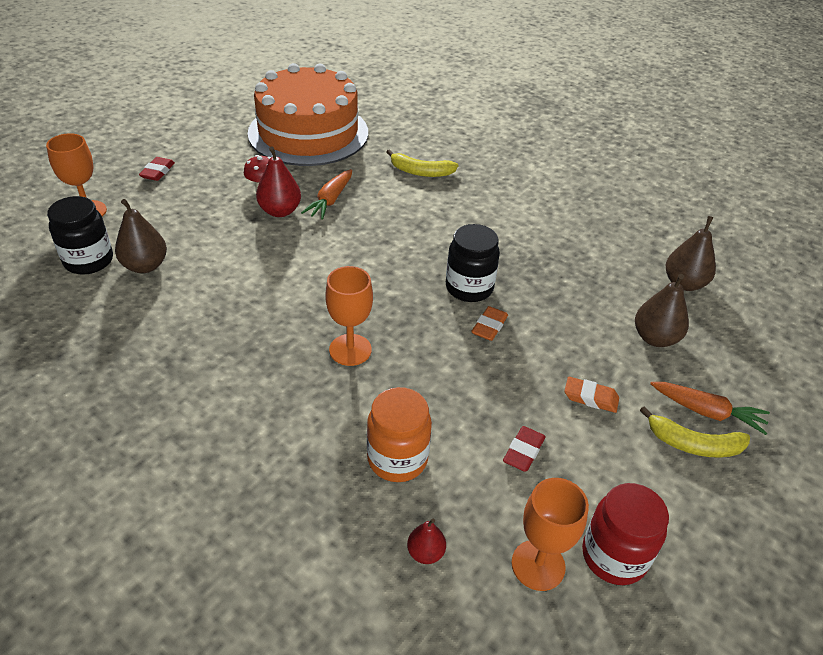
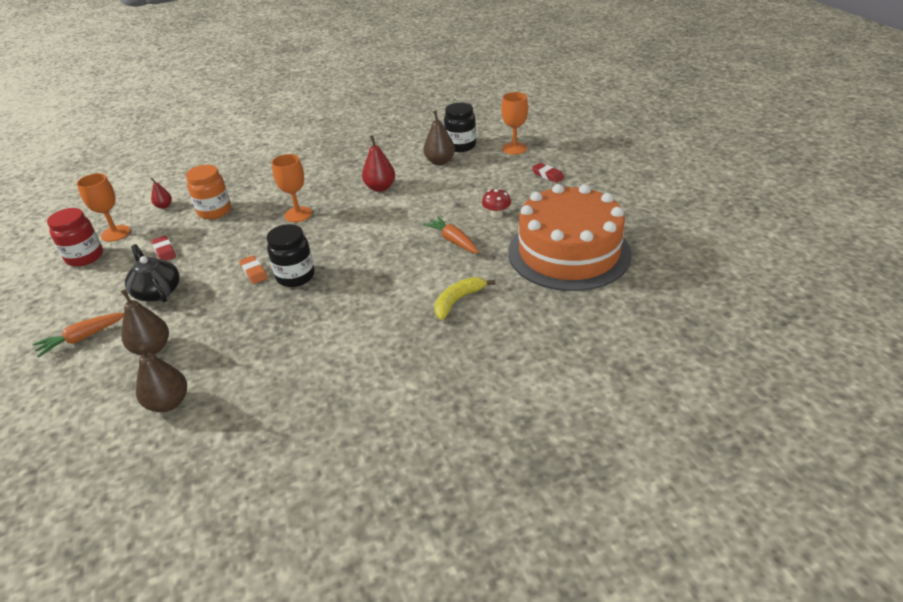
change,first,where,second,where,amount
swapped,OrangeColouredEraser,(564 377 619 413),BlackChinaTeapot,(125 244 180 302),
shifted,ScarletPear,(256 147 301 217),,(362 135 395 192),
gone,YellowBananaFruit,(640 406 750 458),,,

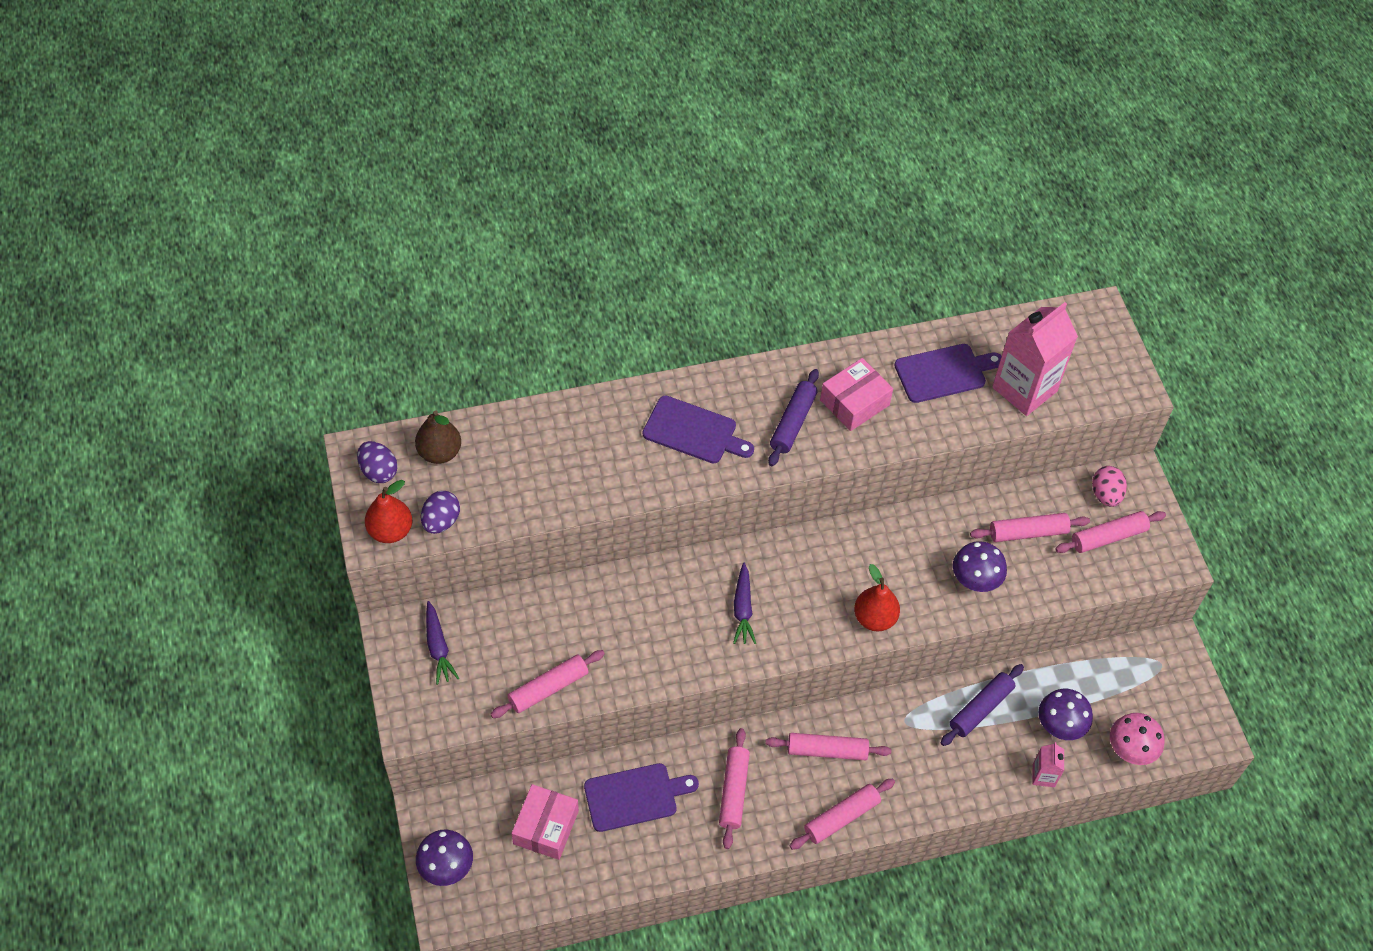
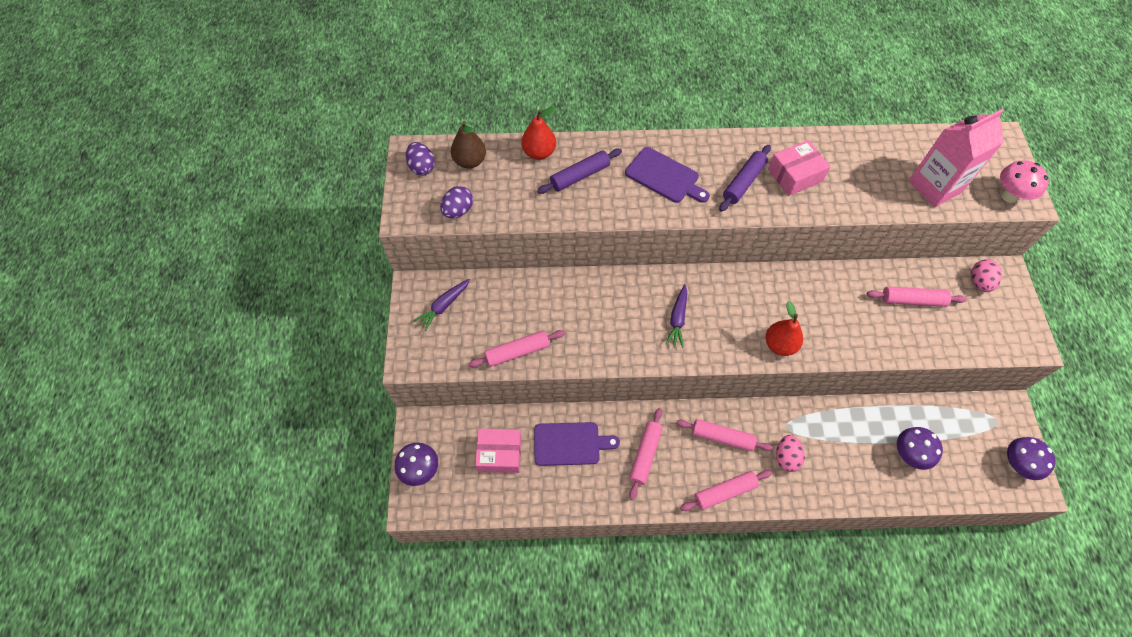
change,first,where,second,where,amount
rotated,PurpleRootVegetable,(426 601 459 685),,(414 279 470 331),45 degrees clockwise
rotated,PinkBox,(512 784 579 860),,(475 429 521 473),60 degrees clockwise
shifted,ScarletPear,(365 480 412 543),,(521 107 556 160),
shifted,PurpleRollingPin,(941 664 1024 746),,(537 149 622 194),
new,,,PinkToyEgg,(776 435 805 472),
shifted,PinkToadstool,(1110 713 1165 765),,(1000 160 1049 203),
shifted,PurpleToadstool,(953 541 1007 592),,(1007 437 1056 480),
gone,PurpleChoppingBoard,(895 344 1002 403),,,
gone,PinkCarton,(1033 742 1064 787),,,
gone,PinkRollingPin,(1055 511 1166 553),,,

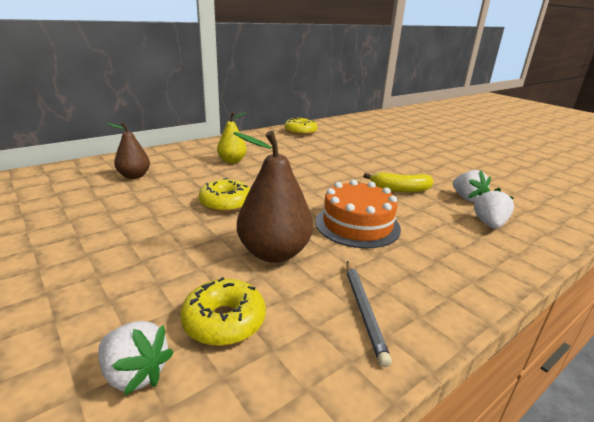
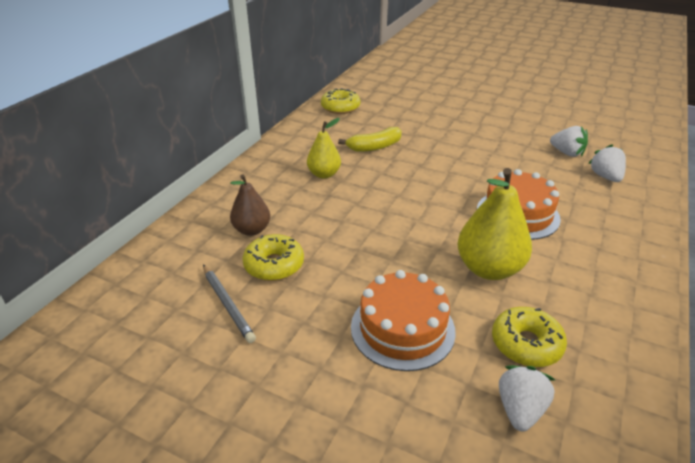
change,first,where,second,where,amount
shifted,AshGreyPencil,(347 261 392 367),,(203 265 256 343),
shifted,YellowDonut,(199 178 250 212),,(243 234 304 281),
shifted,YellowBananaFruit,(363 172 433 193),,(338 127 402 152),
new,,,OrangeColouredLayerCake,(351 270 456 371),
repainted,DarkBrownPear,(233 131 313 263),YellowPear,(457 168 532 280),
rotated,WhiteBerry,(98 321 174 396),,(499 365 555 431),75 degrees counterclockwise

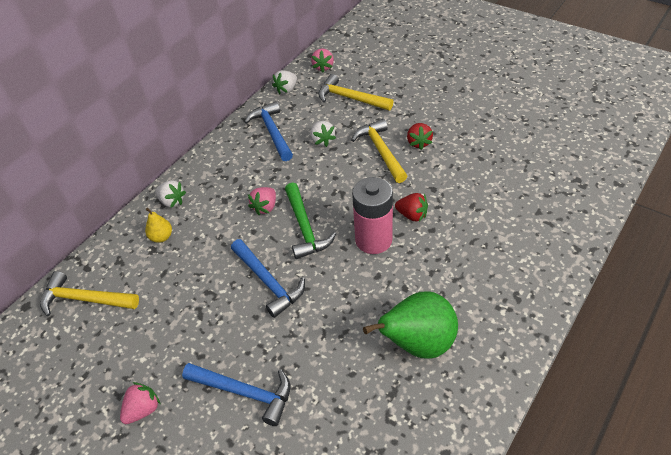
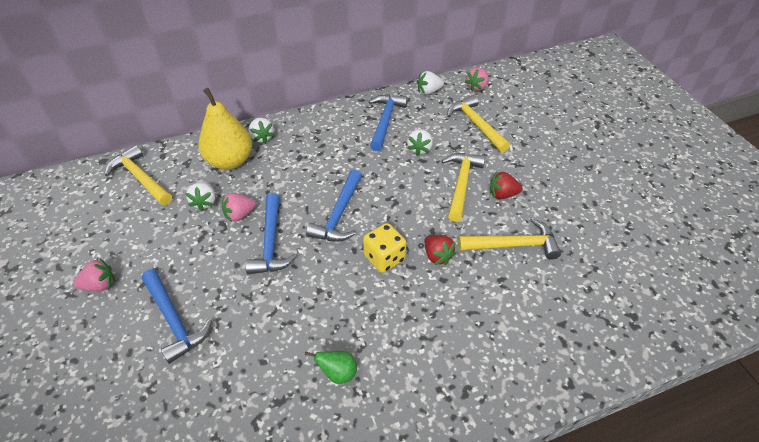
change,first,where,second,where,amount
new,,,WhiteBerry,(185 182 215 211),
scaled,YellowPear,(145 208 172 243),,(198 88 252 170),x2.13
shifted,PinkBerry,(248 187 276 215),,(222 193 256 222),
scaled,EmeraldPear,(363 291 458 358),,(305 351 357 384),x0.47
repainted,EmeraldCarpenter'sHammer,(285 182 336 259),CobaltCarpenter'sHammer,(306 169 362 242),
swapped,PinkAaBattery,(352 177 393 254),YellowDie,(363 223 406 273),
new,,,YellowCarpenter'sHammer,(458 219 561 260),
rotated,ScarletBerry,(407 123 433 150),,(490 172 522 199),60 degrees clockwise

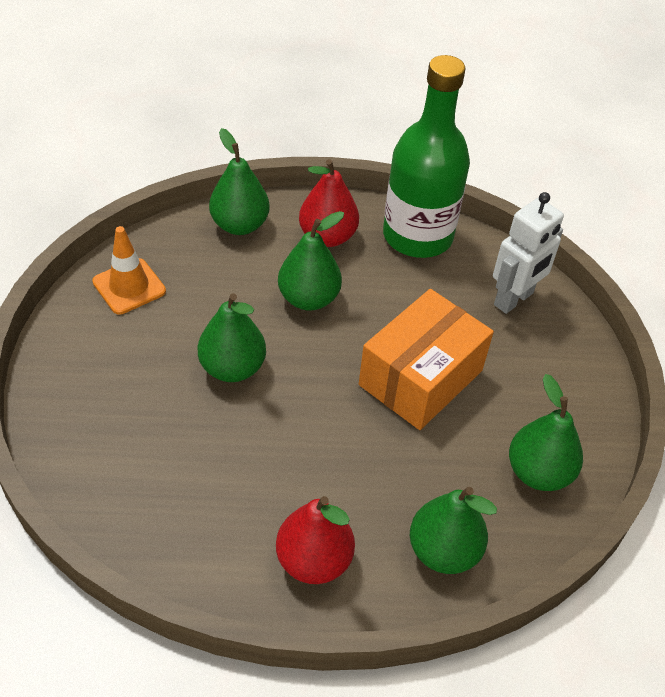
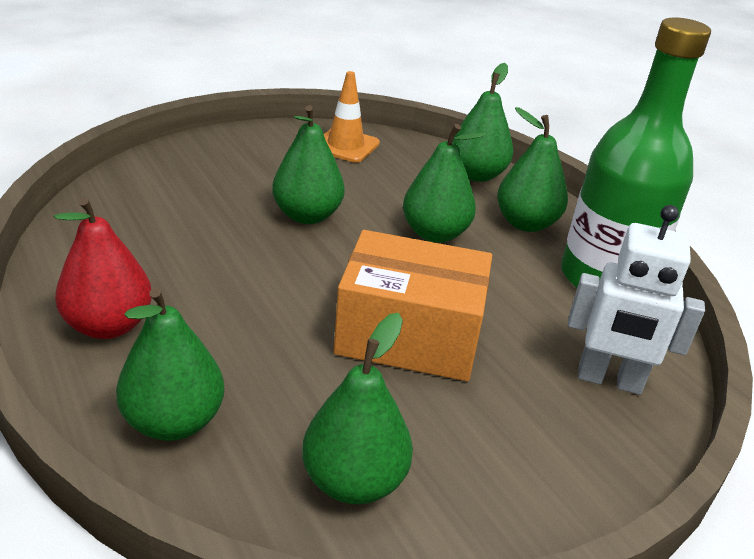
change,first,where,second,where,amount
repainted,ScarletPear,(299 159 359 247),EmeraldPear,(497 107 568 232),

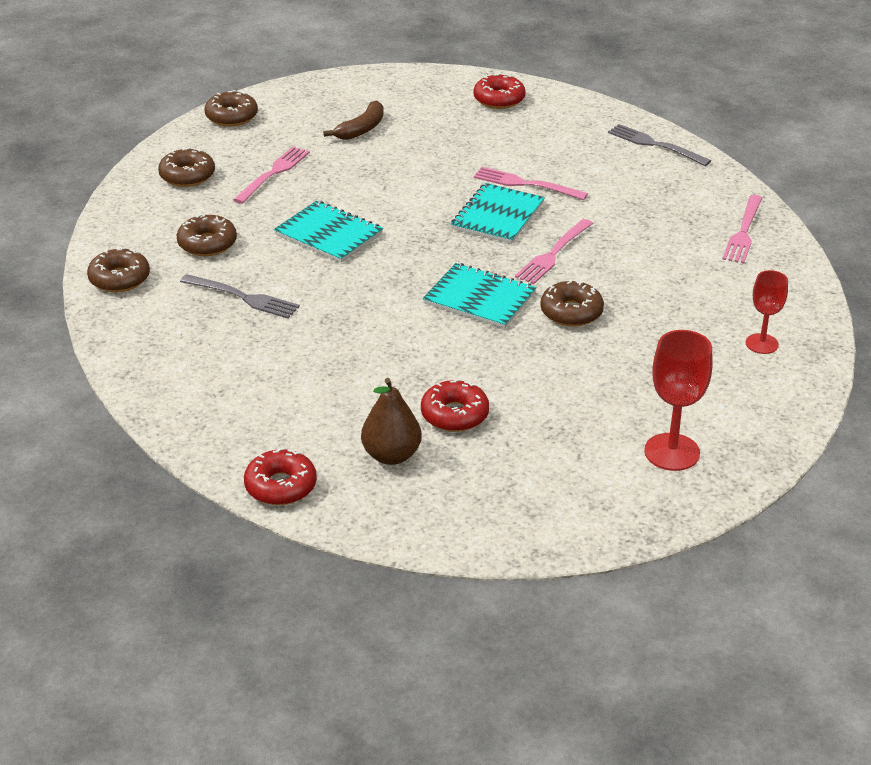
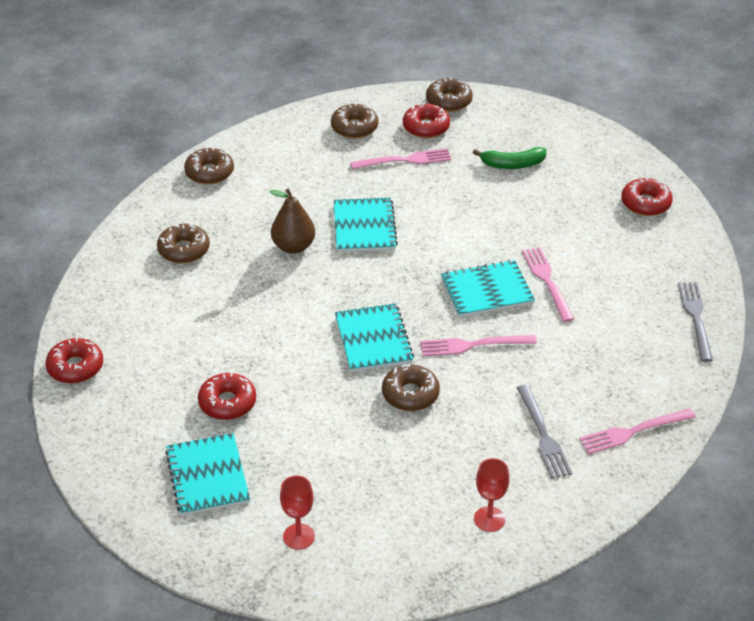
change,first,where,second,where,amount
shifted,DarkBrownDonut,(177 215 237 256),,(157 223 210 263),
new,,,TurquoiseExerciseBook,(165 433 250 516),
shifted,DarkBrownPear,(361 378 422 465),,(269 189 315 254),
scaled,ScarletWineGlass,(644 330 713 471),,(280 476 315 550),x0.64
new,,,ScarletDonut,(403 102 450 138),
repainted,DarkBrownBananaFruit,(323 100 384 140),EmeraldBananaFruit,(473 147 546 169),
shifted,AshGreyTableFork,(180 274 300 319),,(517 385 572 479),

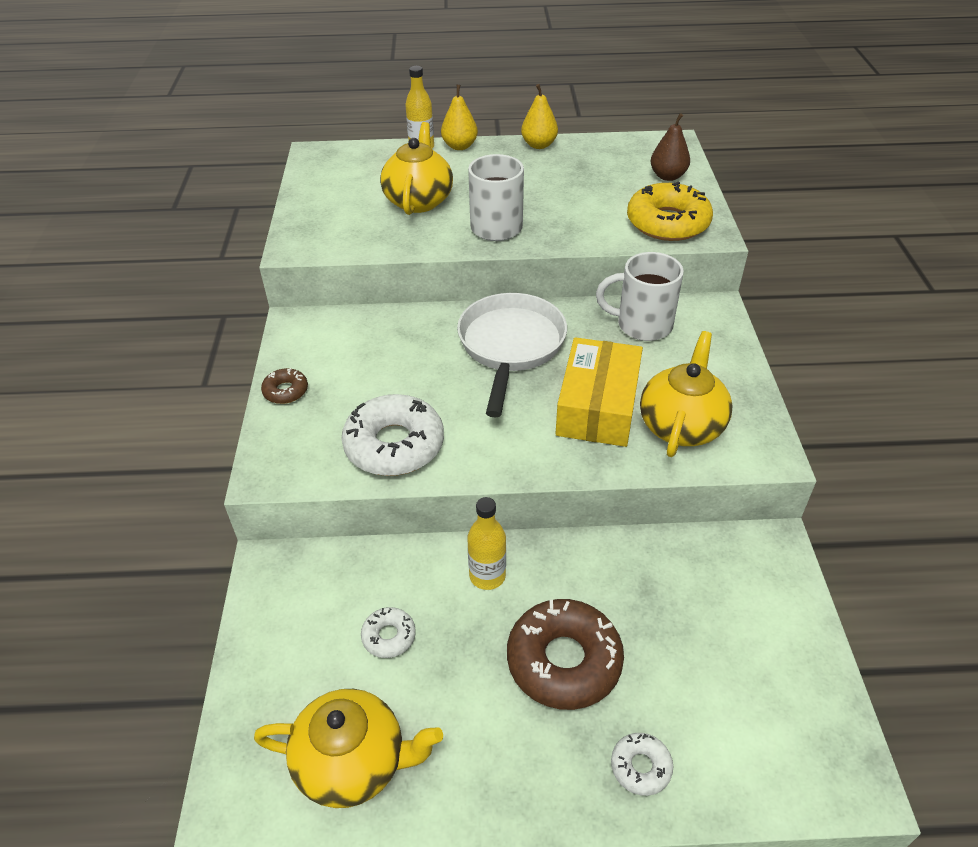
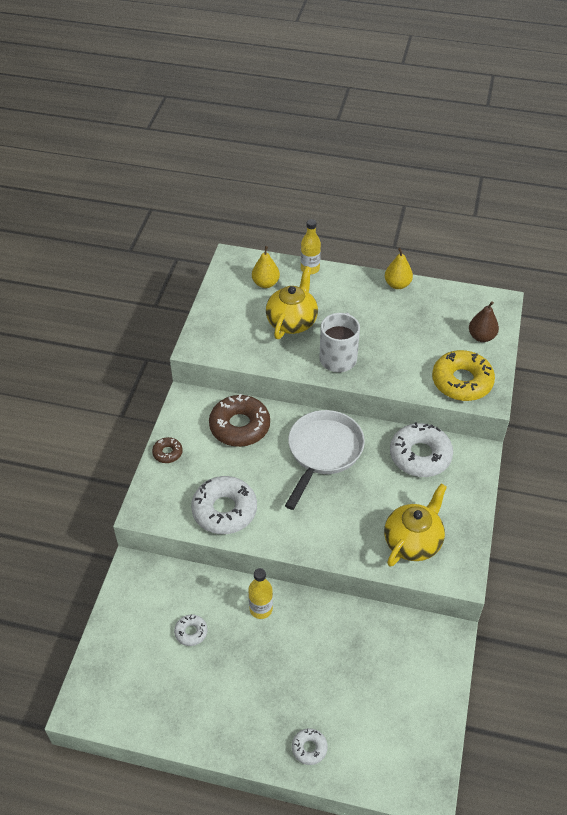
change,first,where,second,where,amount
shifted,DarkBrownDonut,(507 599 624 710),,(209 394 270 447),
shifted,YellowPear,(441 85 478 150),,(252 246 280 288),
swapped,WhiteCoffeeMug,(596 252 684 341),WhiteDonut,(390 422 453 477),
gone,YellowChinaTeapot,(254 689 443 808),,,
gone,YellowBox,(556 337 643 447),,,

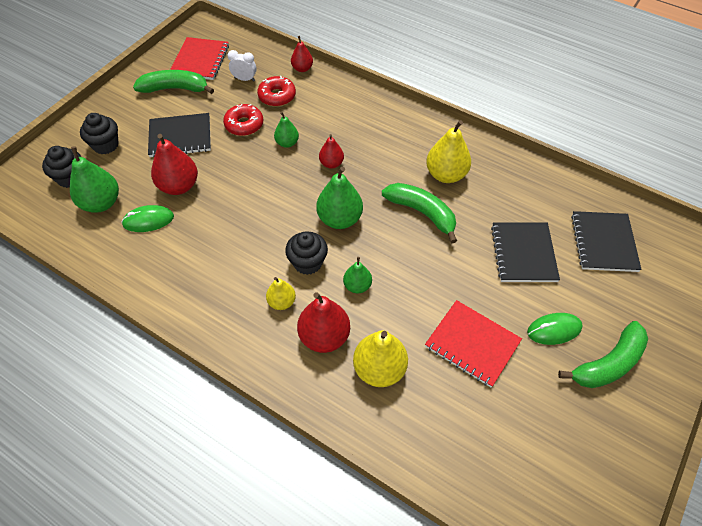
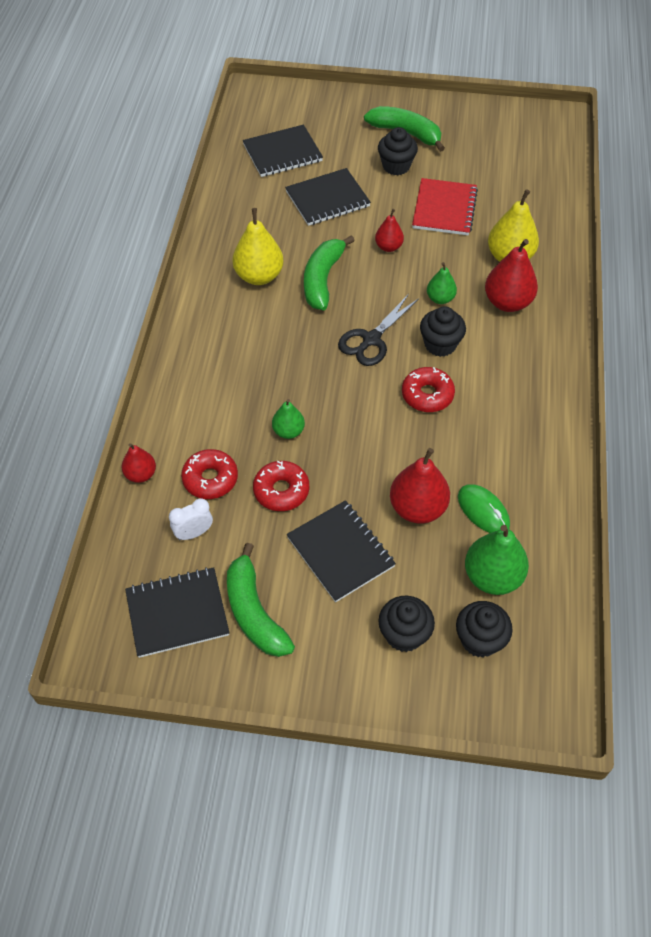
change,first,where,second,where,amount
repainted,ScarletExerciseBook,(170 37 229 80),BlackExerciseBook,(125 567 230 658),
rotated,WhiteBedsideClock,(228 50 257 81),,(169 498 213 540),75 degrees clockwise
swapped,EmeraldPear,(316 167 363 229),BlackPairOfScissors,(338 294 419 366),
shifted,ScarletPear,(319 134 344 169),,(375 209 404 252),
swapped,EmeraldComputerMouse,(527 313 583 345),BlackMuffin,(378 127 418 175),
new,,,ScarletDonut,(402 367 455 412),
gone,YellowPear,(266 277 296 310),,,

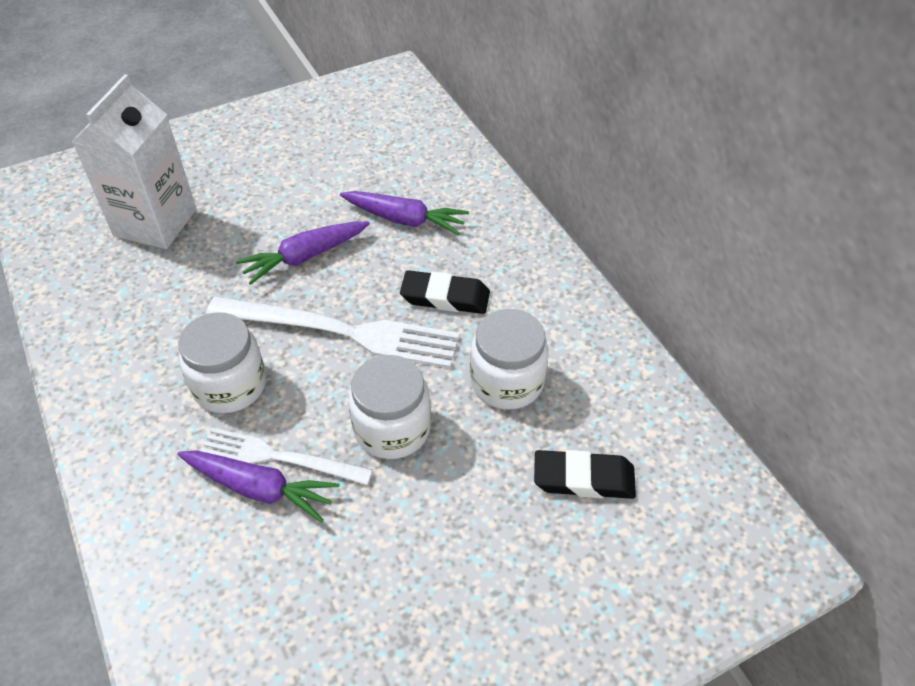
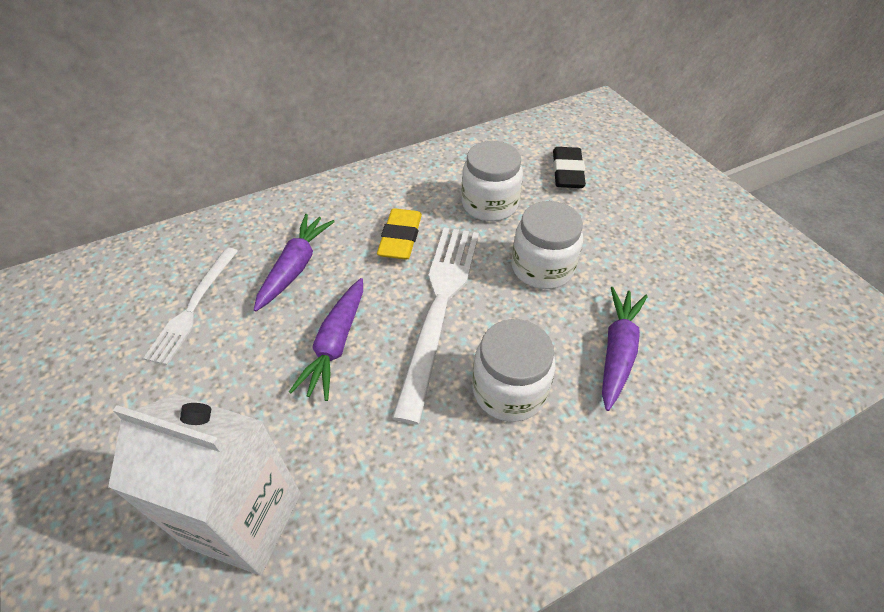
change,first,where,second,where,amount
shifted,WhiteTableFork,(200 428 373 485),,(143 248 238 365),
rotated,PurpleRootVegetable,(236 221 370 285),,(289 278 363 401),45 degrees clockwise
repainted,BlackEraser,(400 270 490 314),YellowEraser,(377 208 422 260),

